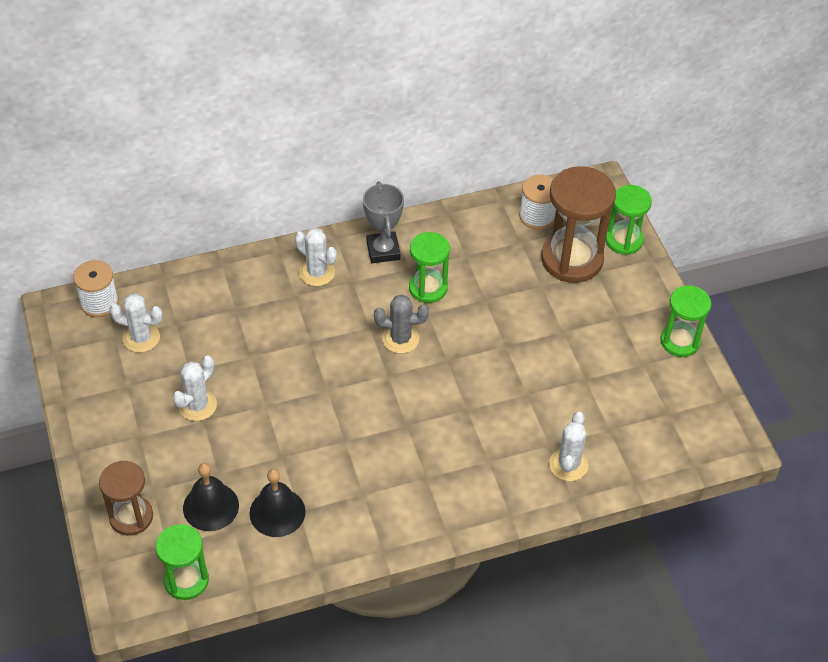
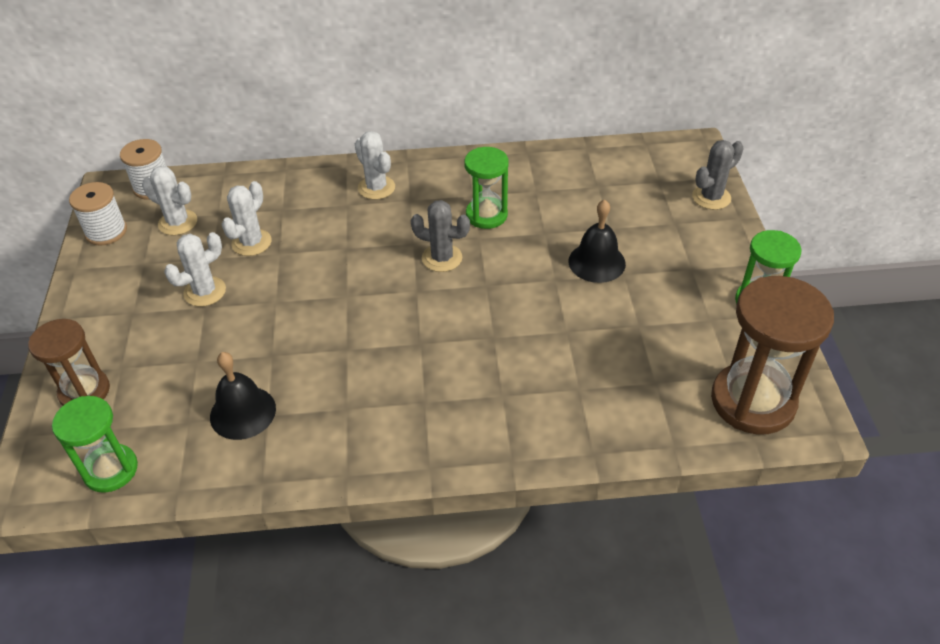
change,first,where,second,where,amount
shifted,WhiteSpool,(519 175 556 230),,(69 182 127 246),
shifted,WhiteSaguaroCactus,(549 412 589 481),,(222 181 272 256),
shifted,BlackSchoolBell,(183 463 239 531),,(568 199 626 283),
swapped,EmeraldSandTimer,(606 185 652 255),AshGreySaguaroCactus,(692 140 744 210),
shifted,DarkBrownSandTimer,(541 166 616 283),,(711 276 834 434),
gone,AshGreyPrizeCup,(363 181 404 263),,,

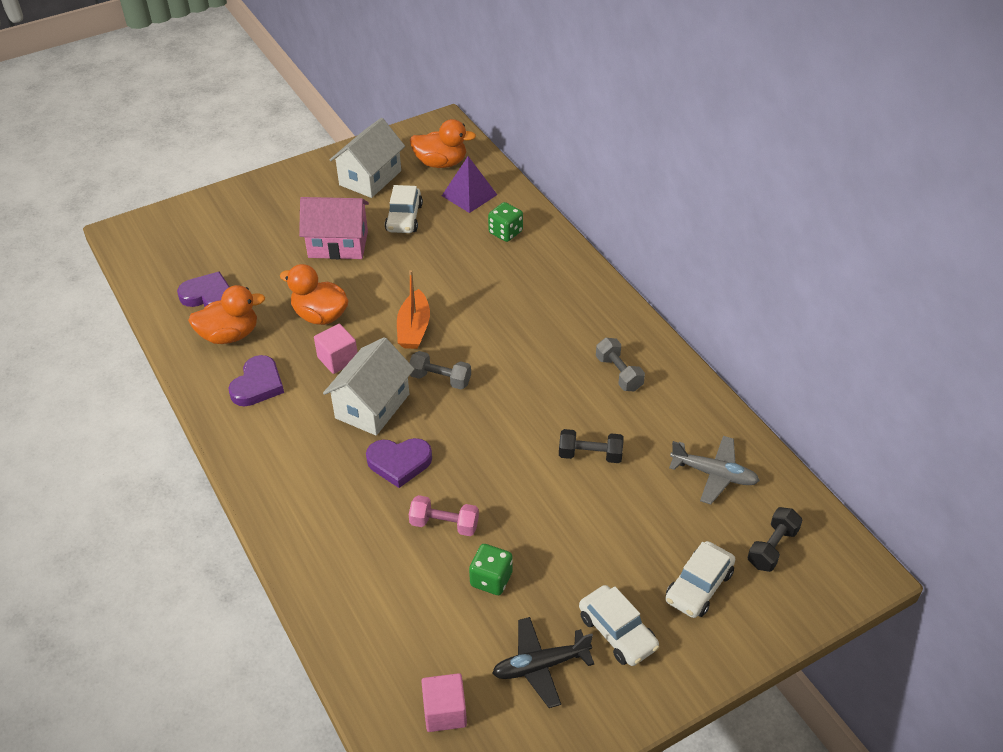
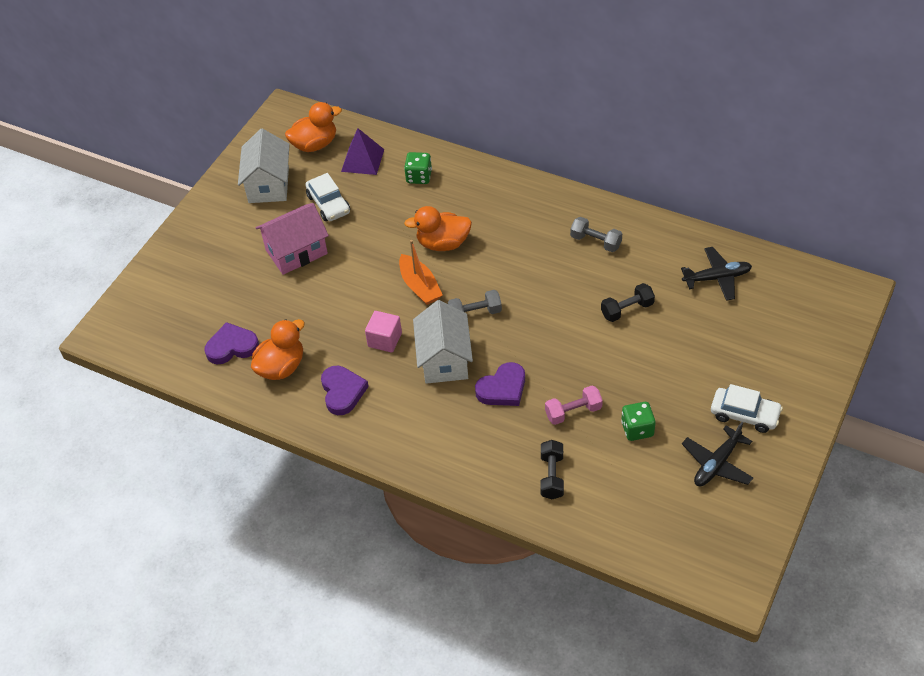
change,first,where,second,where,amount
shifted,OrangeColouredRubberDuck,(280 264 348 325),,(404 206 472 251),
shifted,BlackDumbbell,(747 507 802 572),,(541 440 564 499),
repainted,AshGreyPlane,(669 436 760 504),BlackPlane,(681 247 752 301),
gone,PinkBlock,(421 673 467 732),,,
gone,WhiteAutomobile,(665 541 735 618),,,

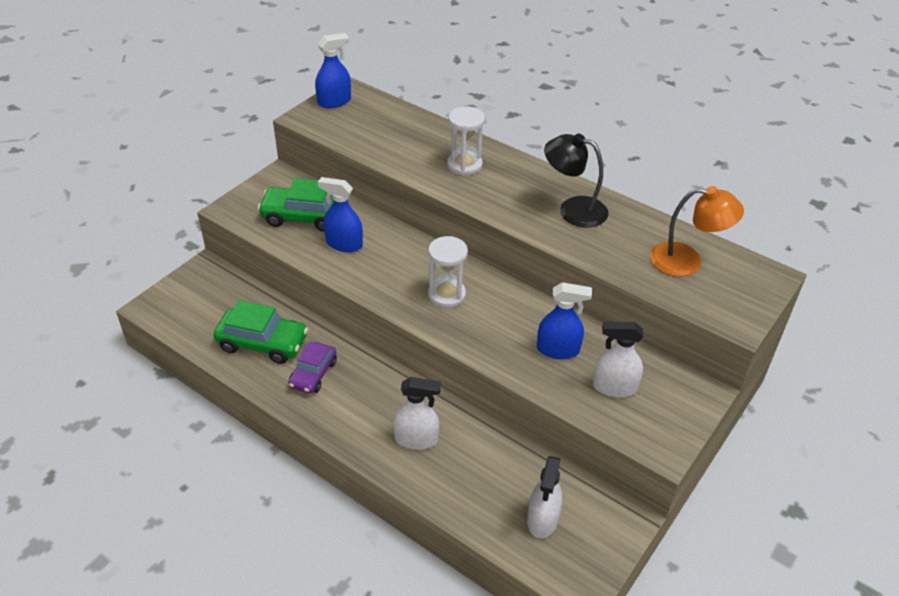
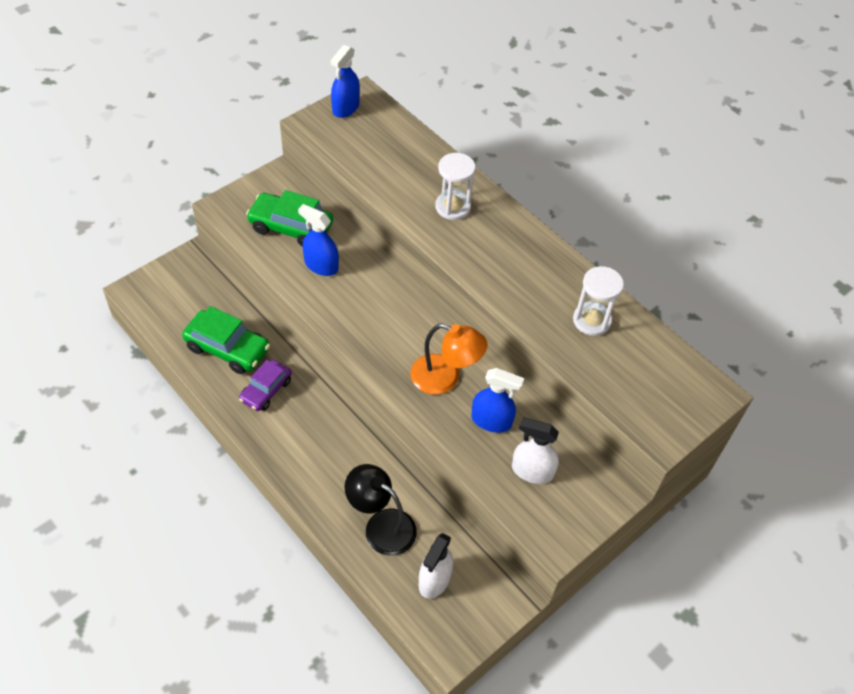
change,first,where,second,where,amount
rotated,CobaltSprayer,(315 33 351 108),,(331 45 360 118),135 degrees clockwise
shifted,BlackDeskLamp,(544 133 609 227),,(345 464 417 556),
shifted,OrangeColouredDeskLamp,(650 186 744 276),,(411 324 488 395),
shifted,WhiteSandTimer,(428 236 468 308),,(573 266 624 336),
gone,WhiteSprayer,(393 377 441 450),,,

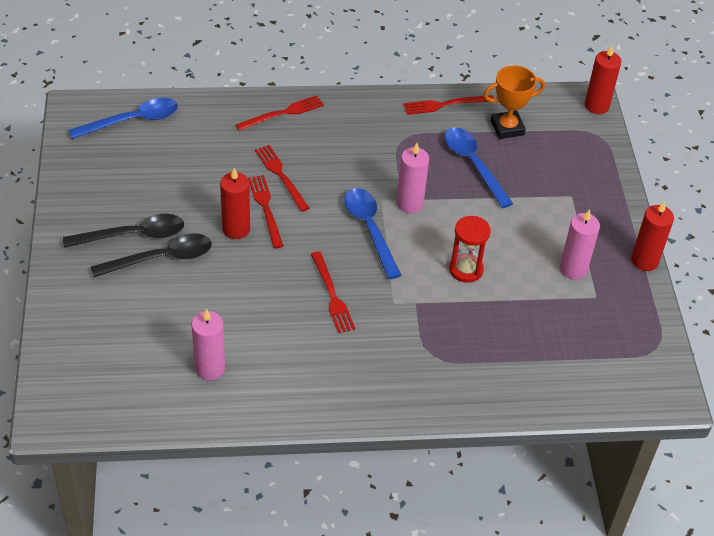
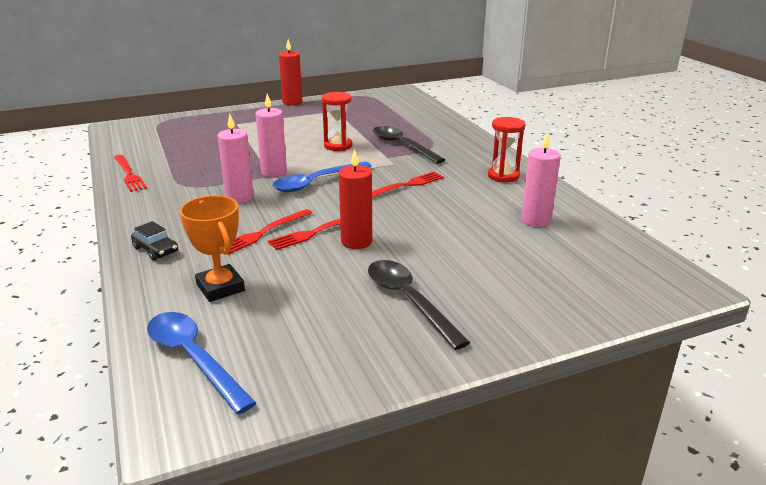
change,first,where,second,where,amount
swapped,ScarletTableFork,(236 95 324 131),BlackAutomobile,(131 221 178 261),
shifted,OrangeColouredPrizeCup,(483 65 545 139),,(180 195 245 302),
shifted,PinkWaxCandle,(560 209 600 280),,(217 114 254 203),
shifted,BlackSpoon,(91 233 212 277),,(373 126 445 164),
new,,,ScarletSandTimer,(488 117 526 182),
gone,CobaltSpoon,(444 127 513 208),,,
gone,ScarletWaxCandle,(585 45 621 114),,,

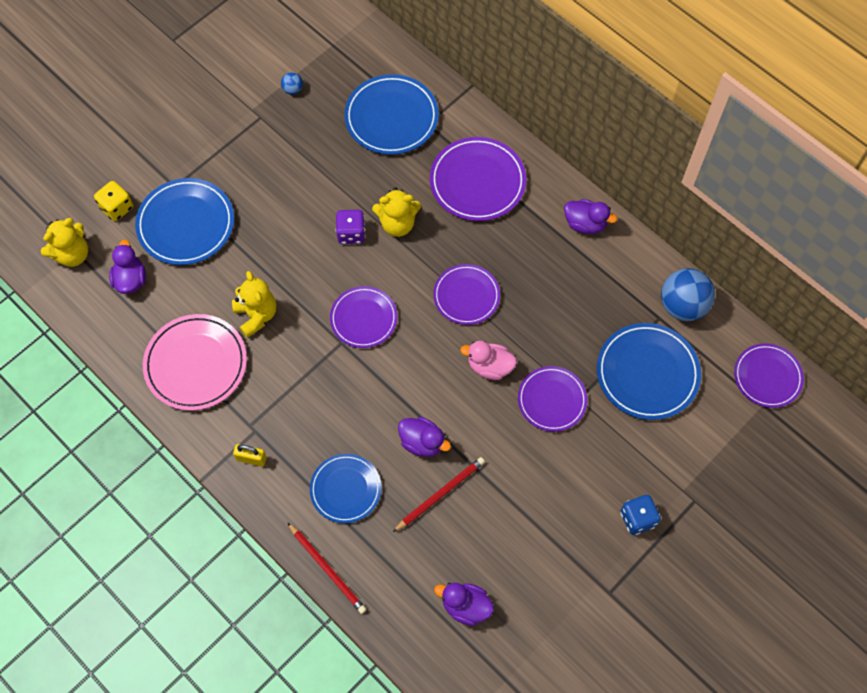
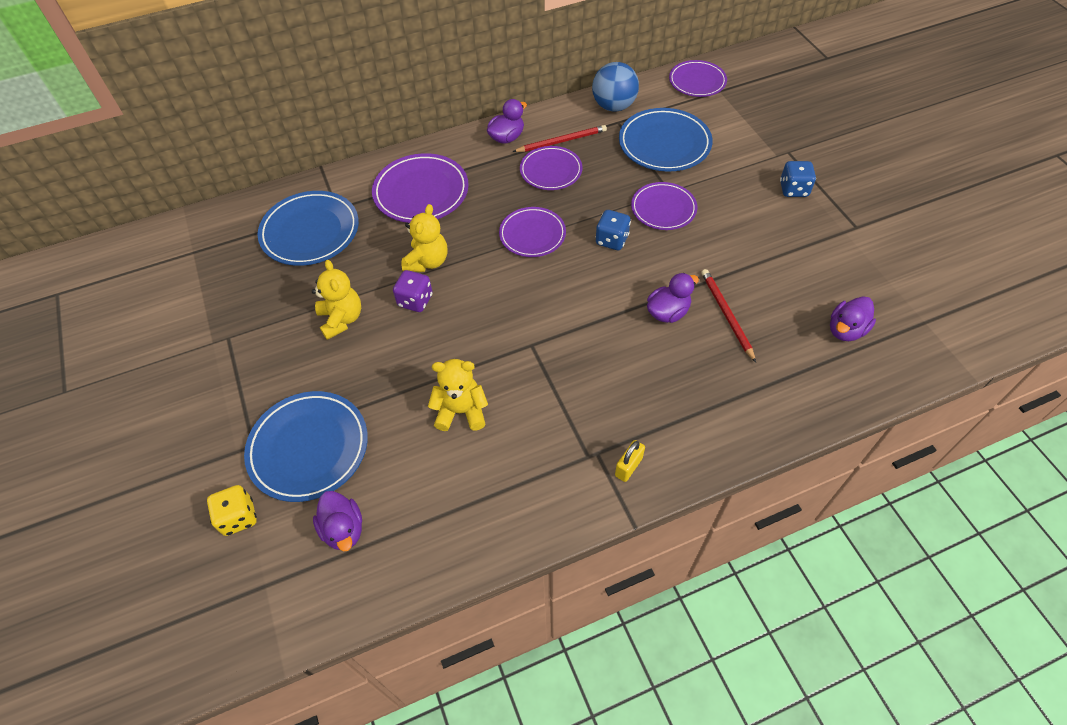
change,first,where,second,where,amount
shifted,YellowStuffedBear,(41 218 88 267),,(312 260 361 340),
rotated,PurpleRubberDuck,(109 240 146 294),,(313 491 362 551),135 degrees counterclockwise
shifted,ScarletPencil,(287 522 367 614),,(512 125 607 152),
shifted,PurpleDinnerPlate,(330 286 397 348),,(520 146 582 190),
swapped,PinkRubberDuck,(460 341 517 380),CobaltDie,(595 210 631 250),
gone,PinkDinnerPlate,(143 314 247 411),,,
gone,CobaltBall,(281 72 303 95),,,
gone,CobaltDinnerPlate,(310 454 381 523),,,

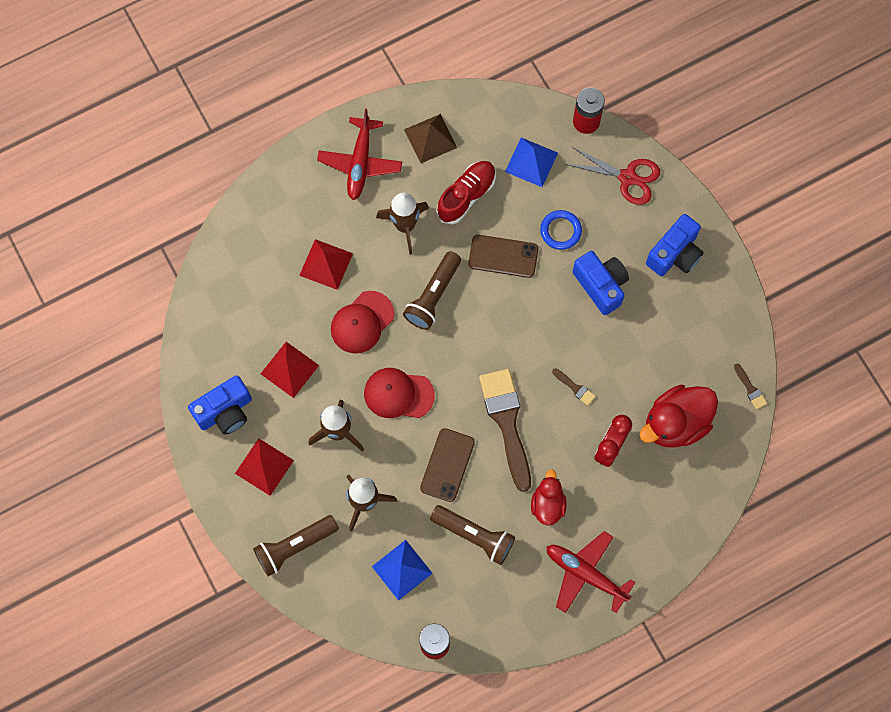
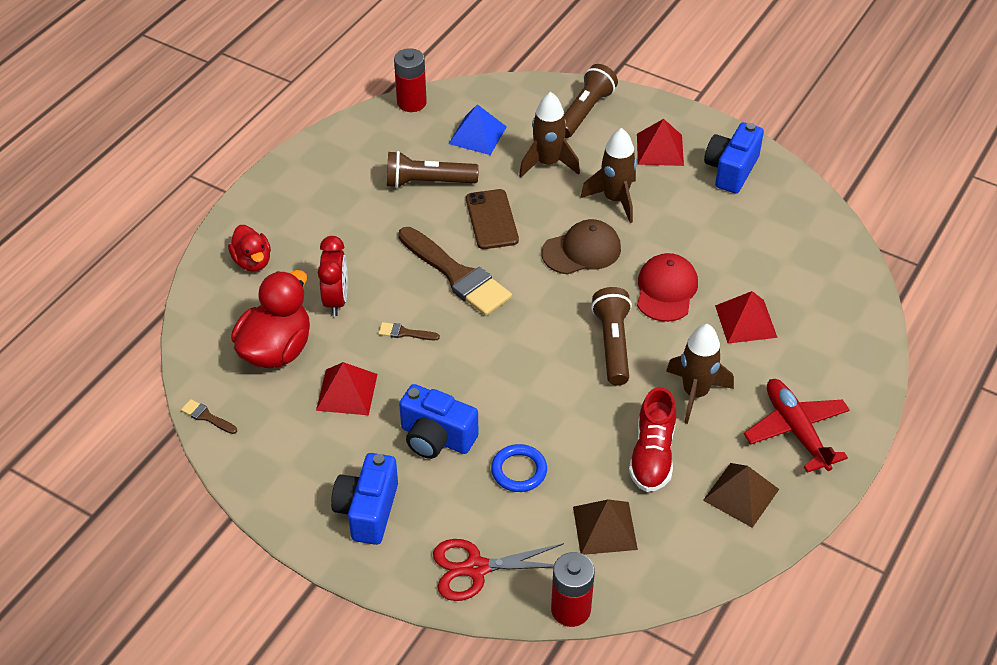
change,first,where,second,where,amount
shifted,ScarletRubberDuck,(531 469 566 526),,(228 225 271 272),
shifted,ScarletPyramidShape,(261 342 319 398),,(316 362 378 415),
repainted,ScarletPeakedCap,(364 368 435 418),DarkBrownPeakedCap,(542 219 621 275),
repainted,CobaltPyramidShape,(505 138 558 187),DarkBrownPyramidShape,(573 499 638 555),
gone,DarkBrownMobilePhone,(468 235 538 278),,,
gone,ScarletPlane,(547 531 636 613),,,

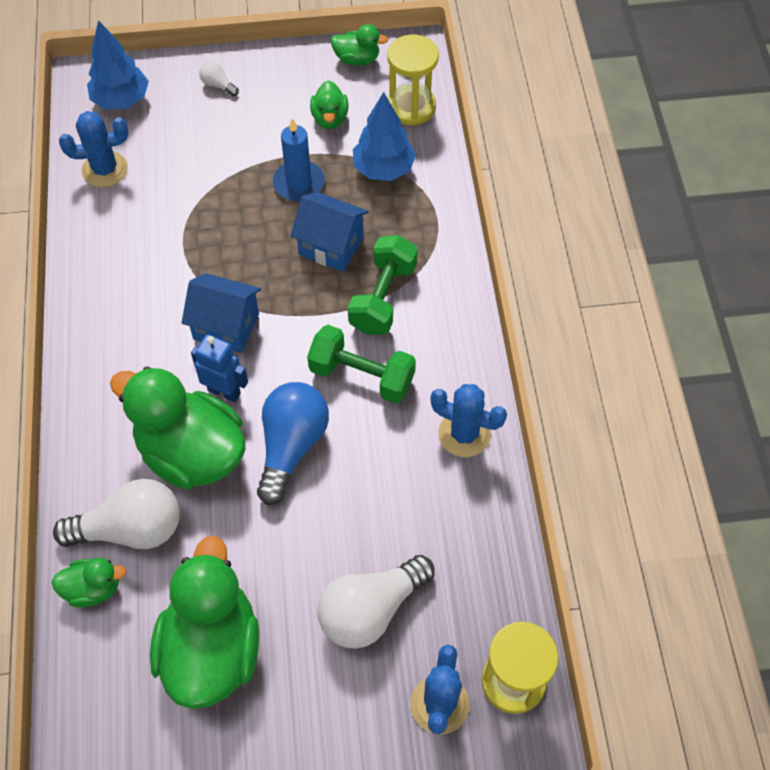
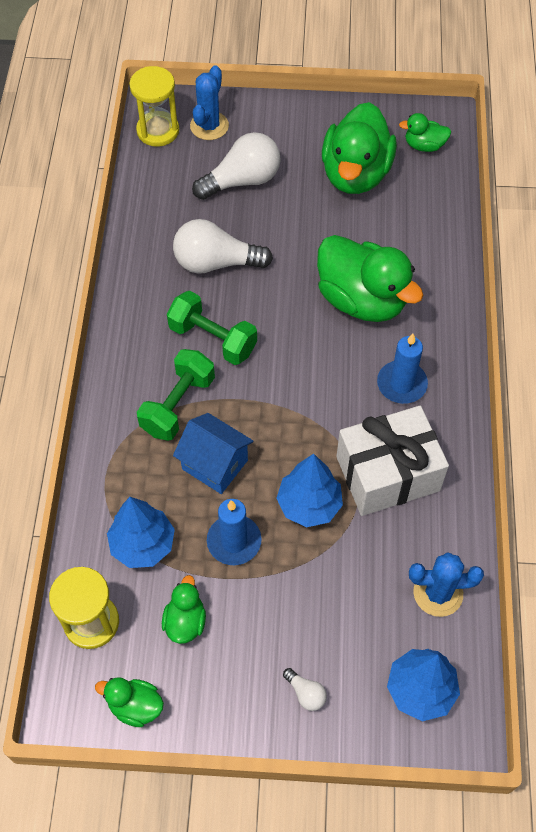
change,first,where,second,where,amount
shifted,WhiteBulb,(53 479 180 549),,(173 219 273 274),
new,,,CobaltFirTree,(277 454 343 527),
new,,,WhiteGift,(336 406 449 516),
new,,,CobaltWaxCandle,(377 334 428 404),
shifted,EmeraldRubberDuck,(51 558 127 607),,(399 113 451 152),
gone,CobaltHouse,(182 273 261 353),,,
gone,CobaltRobotFigure,(191 334 248 402),,,
gone,CobaltBulb,(257 382 329 505),,,
gone,CobaltSaguaroCactus,(430 384 507 457),,,

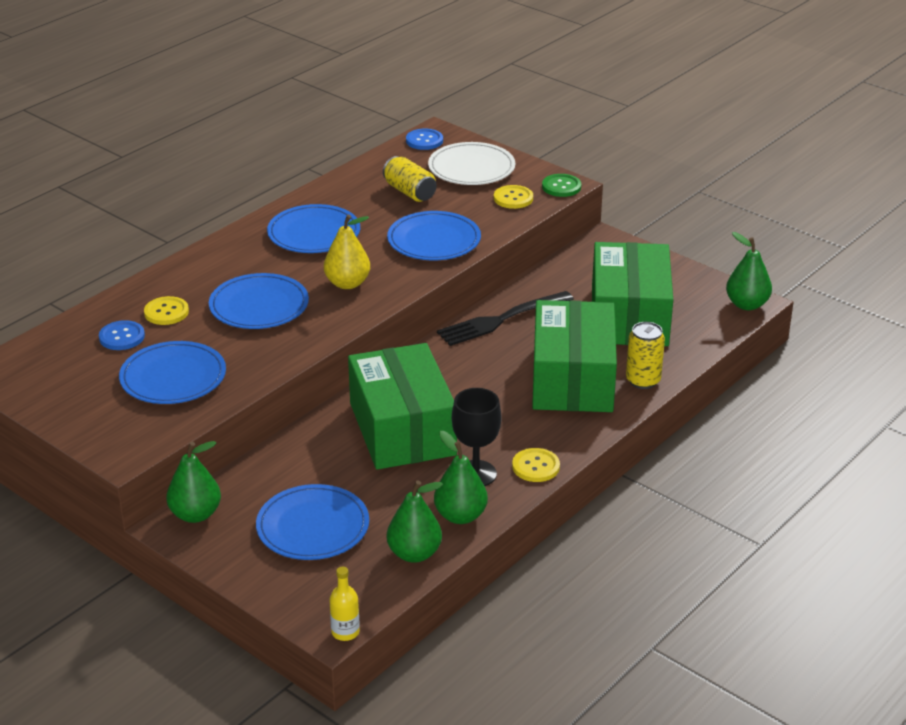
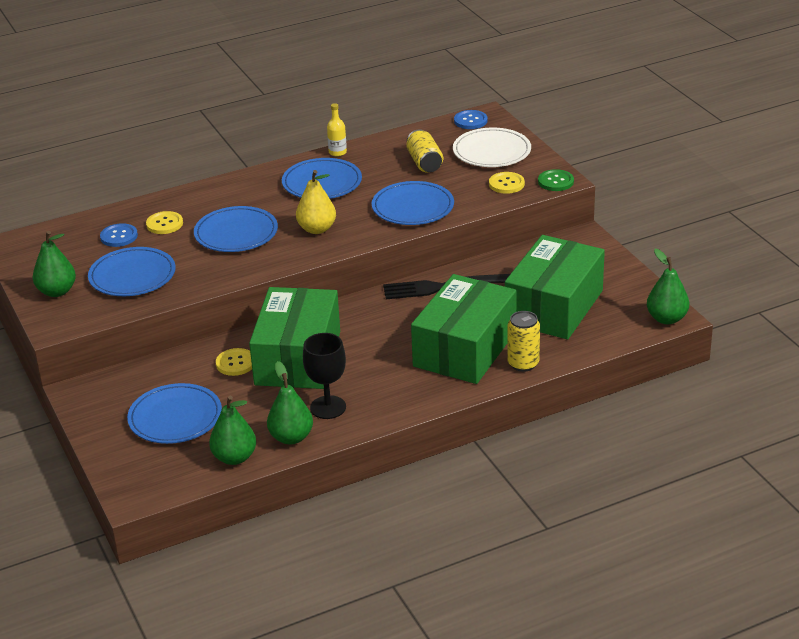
change,first,where,second,where,amount
shifted,EmeraldPear,(166 441 221 523),,(33 231 76 297),
shifted,YellowButton,(512 448 560 482),,(216 348 252 376),
shifted,YellowBottle,(329 567 360 641),,(327 103 347 157),

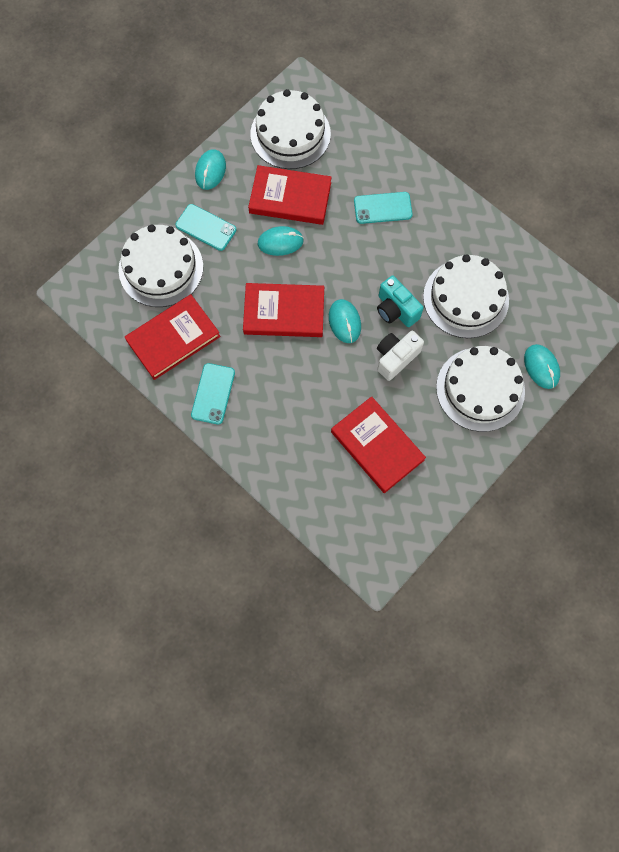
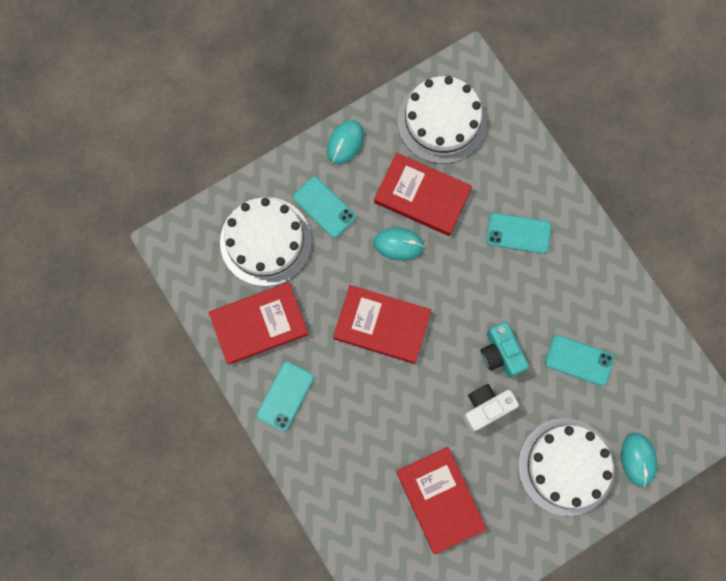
change,first,where,second,where,amount
swapped,WhiteLayerCake,(423 254 509 338),TurquoiseMobilePhone,(545 335 614 386),
gone,TurquoiseComputerMouse,(329 299 361 343),,,

